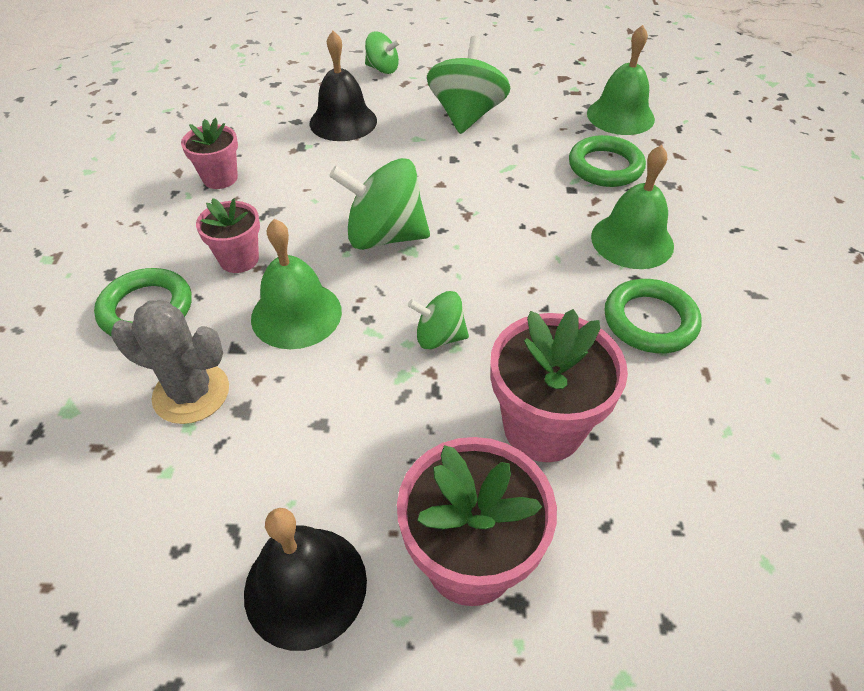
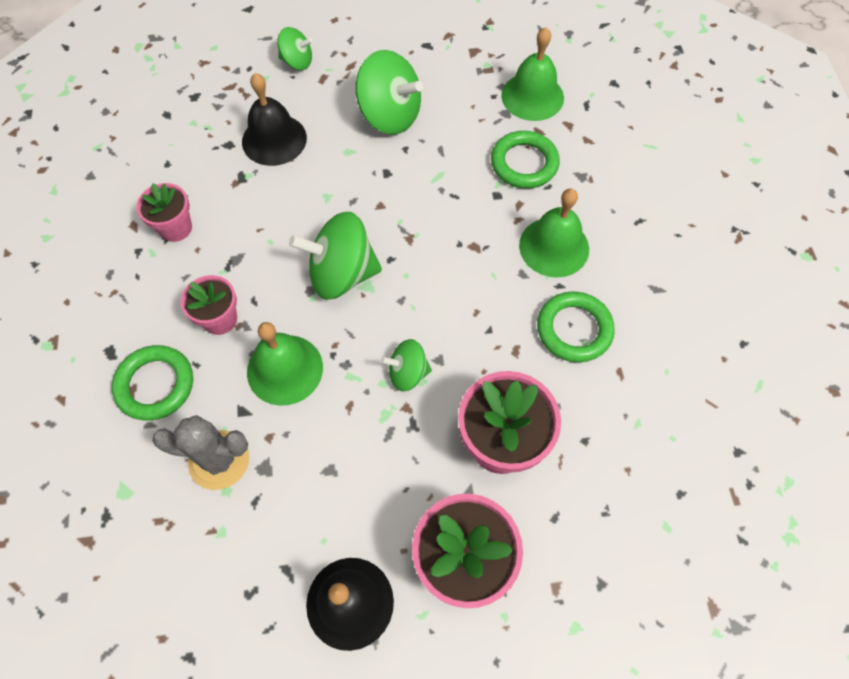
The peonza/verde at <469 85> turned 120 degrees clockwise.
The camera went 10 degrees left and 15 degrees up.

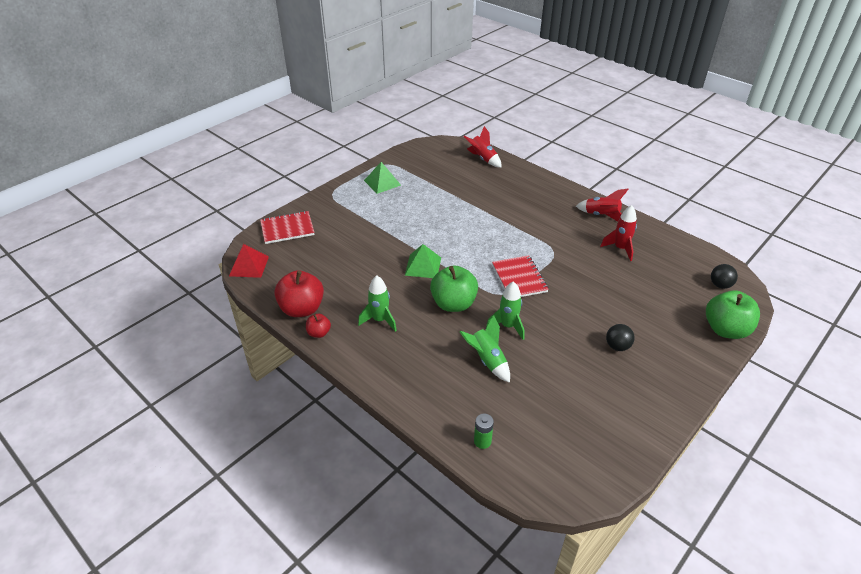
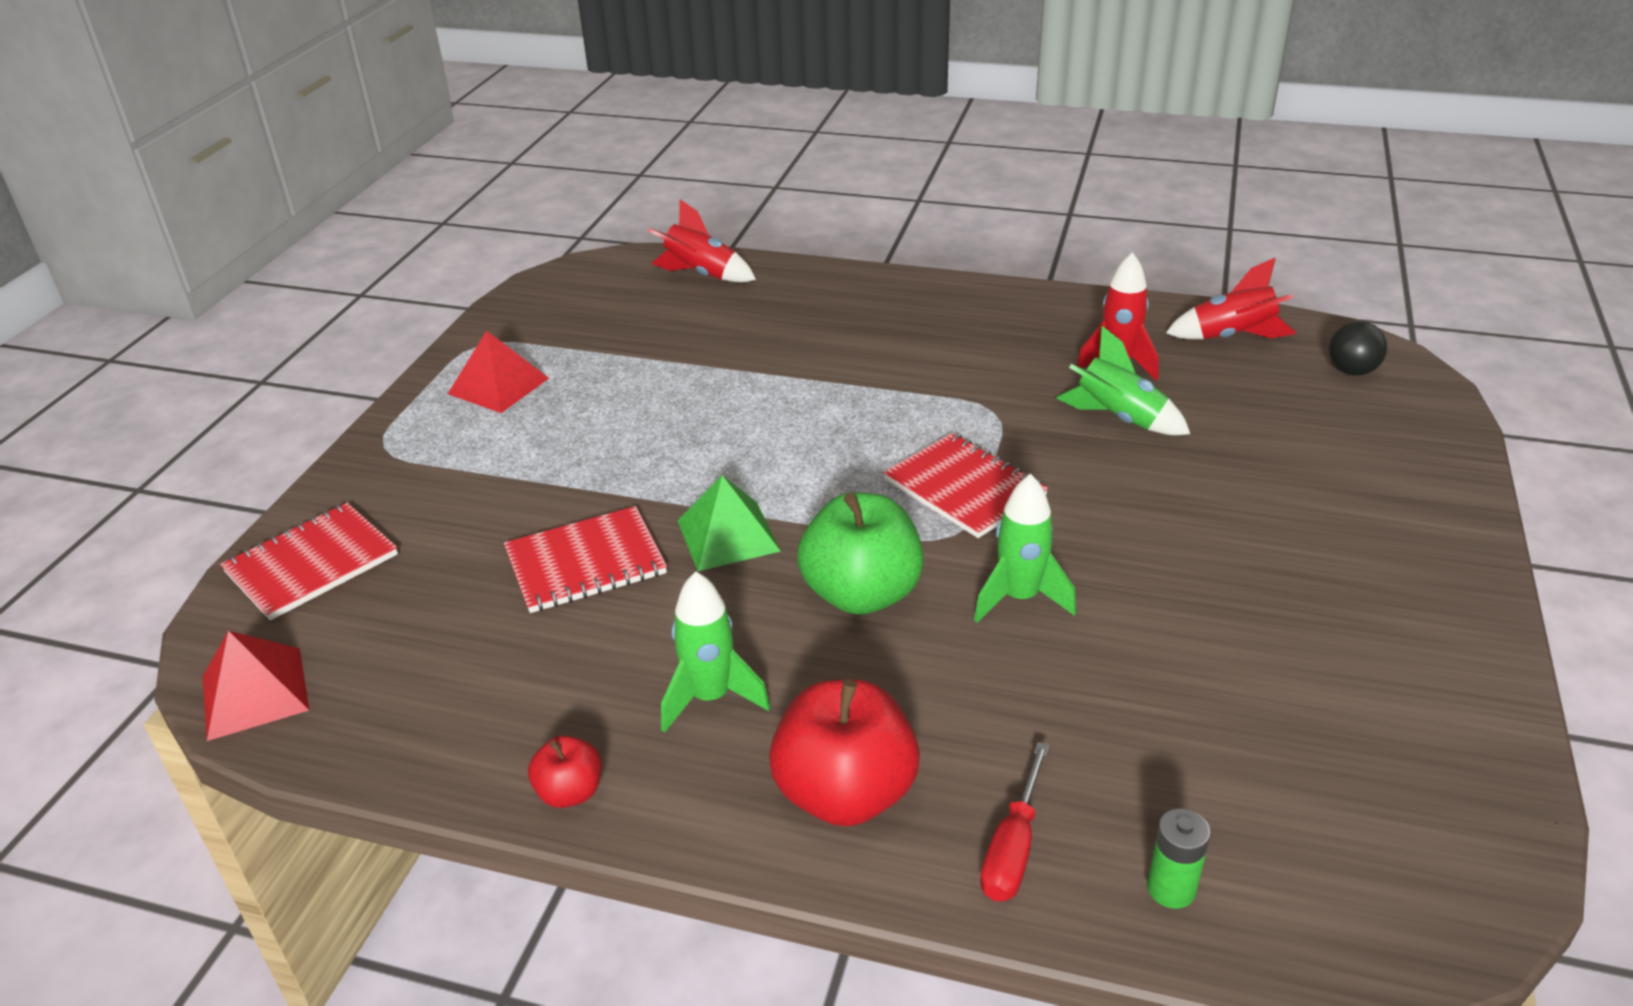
The pelota/negro at <620 337> disappeared.
The manzana/verde at <733 314> disappeared.
The cuaderno/rojo at <585 559> appeared.
The destornillador/rojo at <1014 821> appeared.
The manzana/rojo moved from <299 293> to <844 753>.
The cohete/verde moved from <485 349> to <1123 380>.
The cohete/rojo moved from <602 205> to <1231 298>.
The pirámide/verde at <382 178> became the pirámide/rojo at <498 372>.
The camera went 25 degrees left and 5 degrees down.

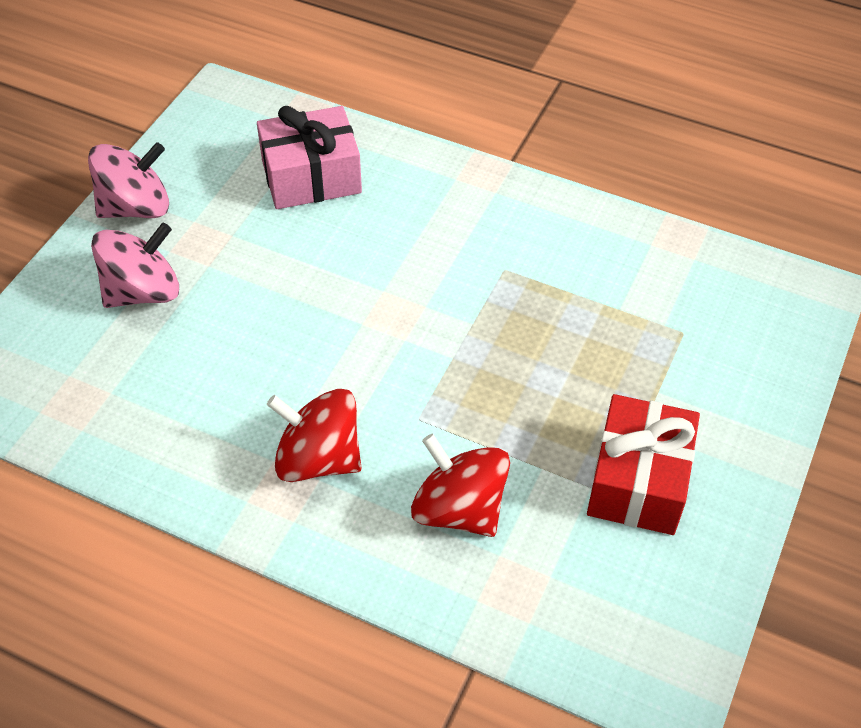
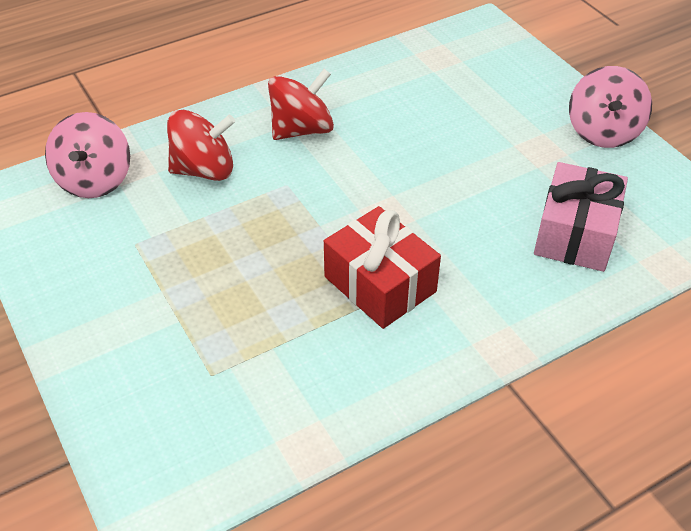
The peonza/rosa moved from <135 265> to <87 155>.
The regalo/rojo moved from <643 464> to <382 267>.
The camera went 125 degrees right and 5 degrees down.

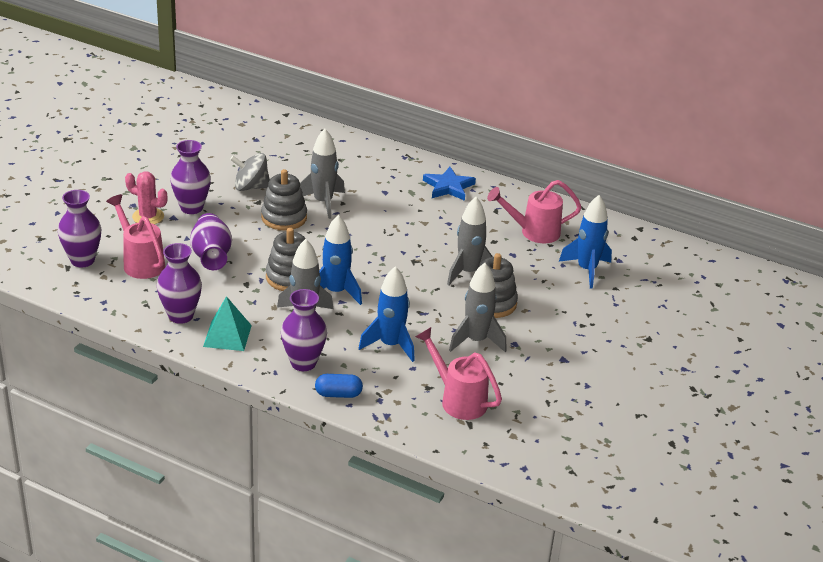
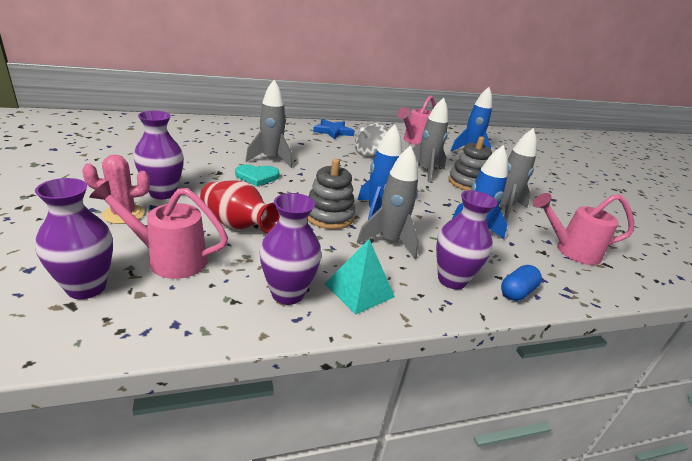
The peonza/gris moved from <250 172> to <371 140>.
The juguete apilable/gris at <284 199> was replaced by the corazón/turquesa at <257 175>.
The florero/morado at <211 241> became the florero/rojo at <240 206>.
The camera went 45 degrees left and 5 degrees down.

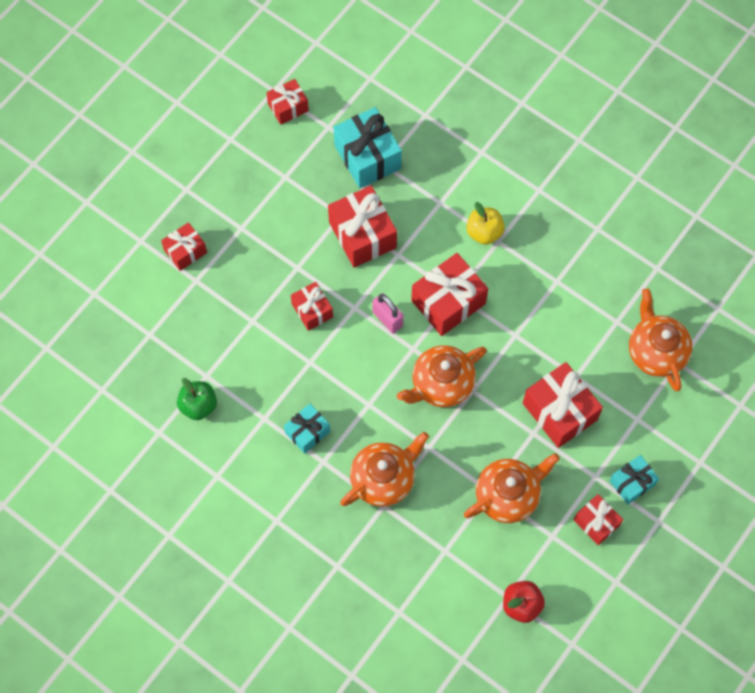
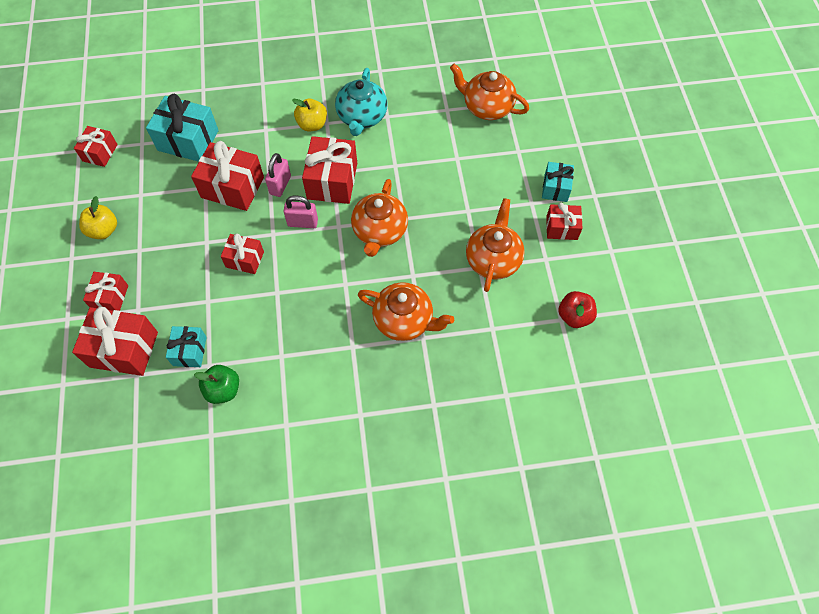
The manzana/amarillo at <98 217> appeared.
The candado/rosa at <278 175> appeared.
The tetera/turquesa at <361 102> appeared.
The regalo/turquesa moved from <307 429> to <186 346>.
The regalo/rojo moved from <563 405> to <115 341>.
The tetera/naranja at <384 469> turned 105 degrees clockwise.
The camera went 45 degrees left and 5 degrees down.

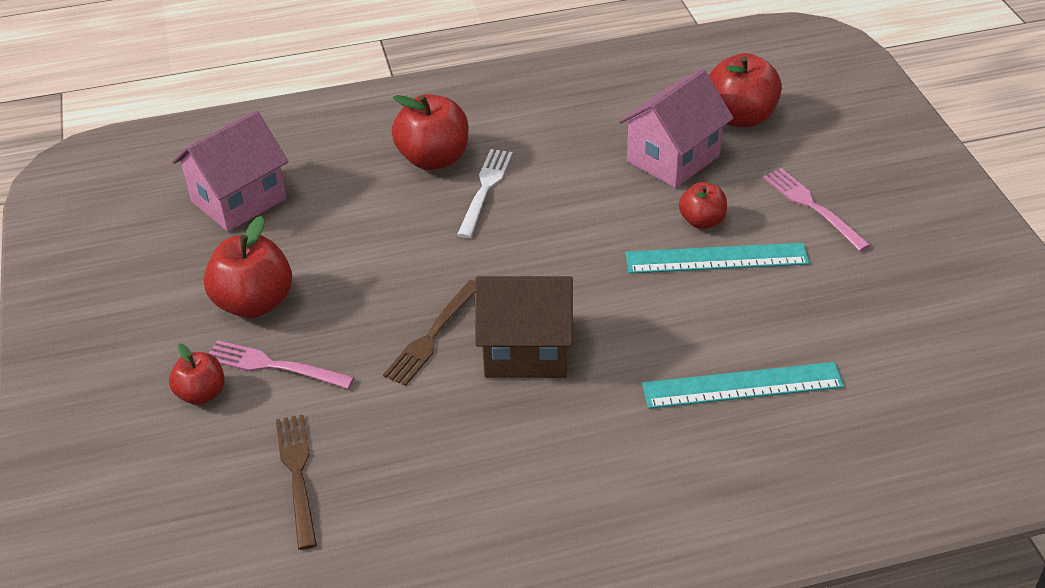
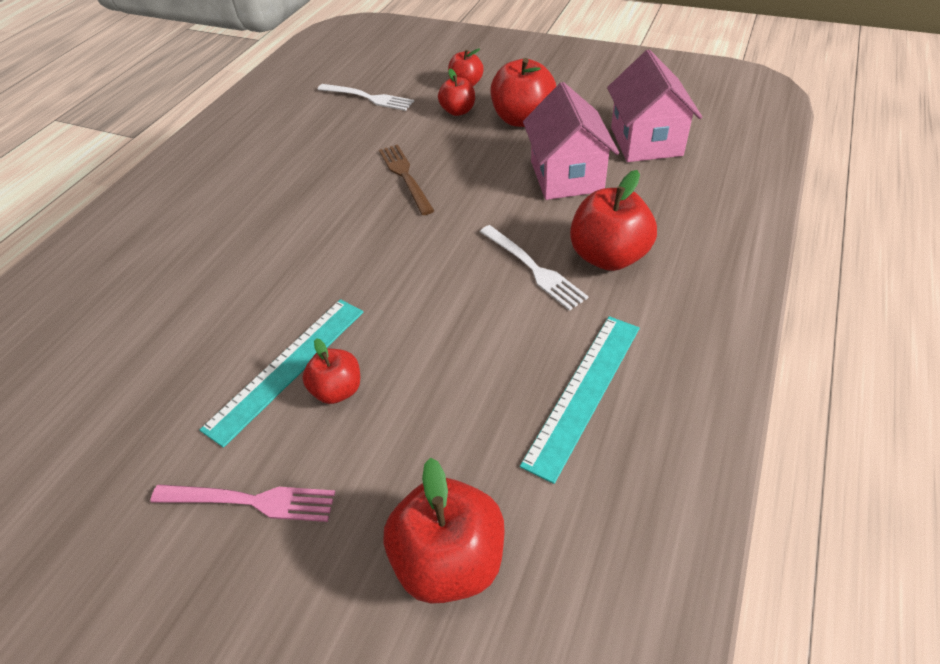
The casa/marrón at <524 327> disappeared.
The casa/rosa moved from <676 128> to <571 141>.
The regla/turquesa moved from <743 385> to <580 400>.
The tenedor/rosa at <281 364> was replaced by the manzana/rojo at <456 92>.
The tenedor/marrón at <296 482> became the tenedor/blanco at <366 97>.
The camera went 130 degrees right and 5 degrees up.

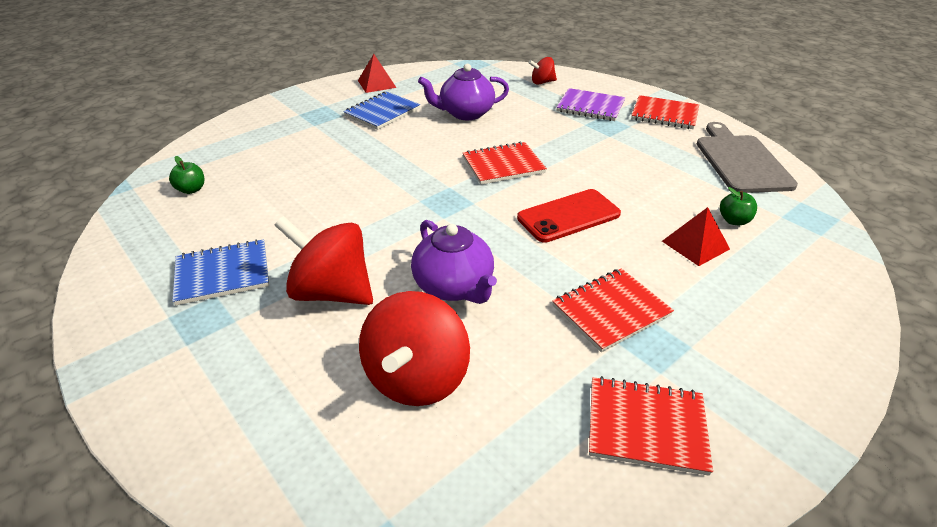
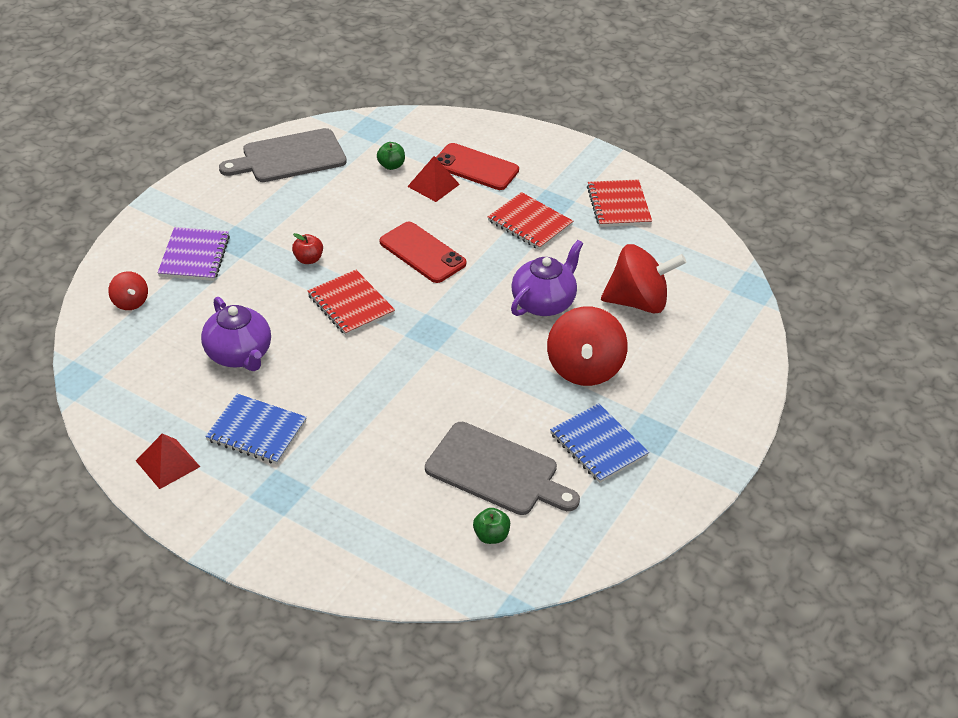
The cuaderno/rojo at <665 112> disappeared.
The manzana/rojo at <307 248> appeared.
The tabla de cortar/gris at <502 468> appeared.
The móvil/rojo at <477 166> appeared.
The camera went 110 degrees left and 5 degrees up.

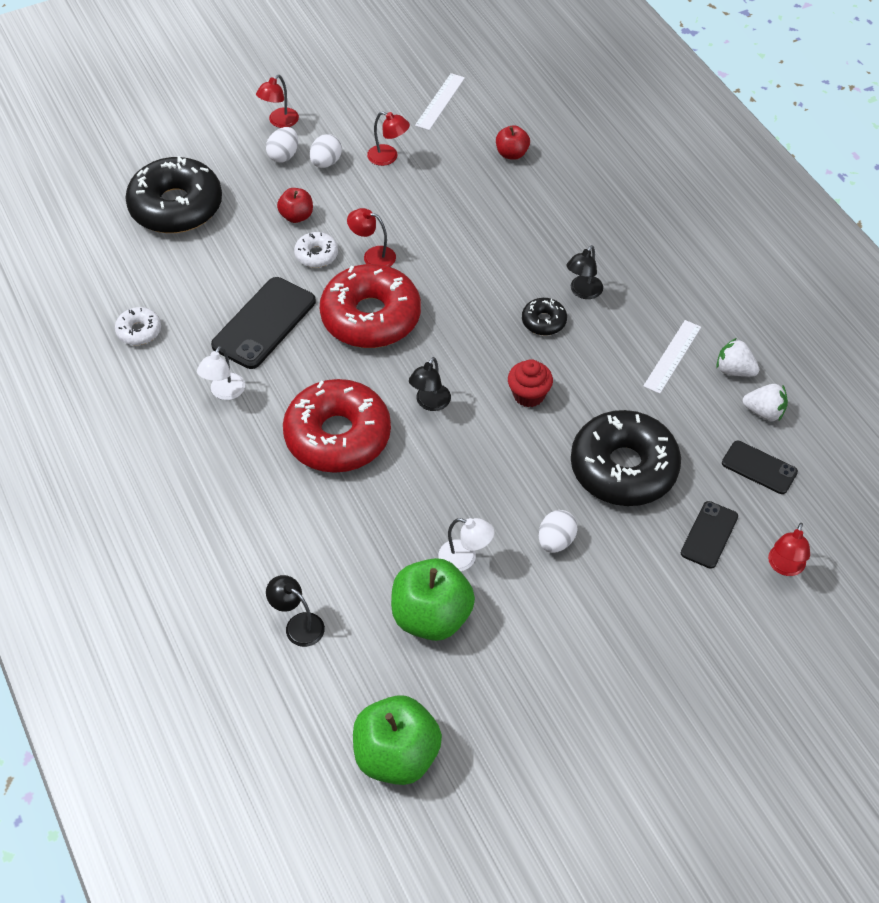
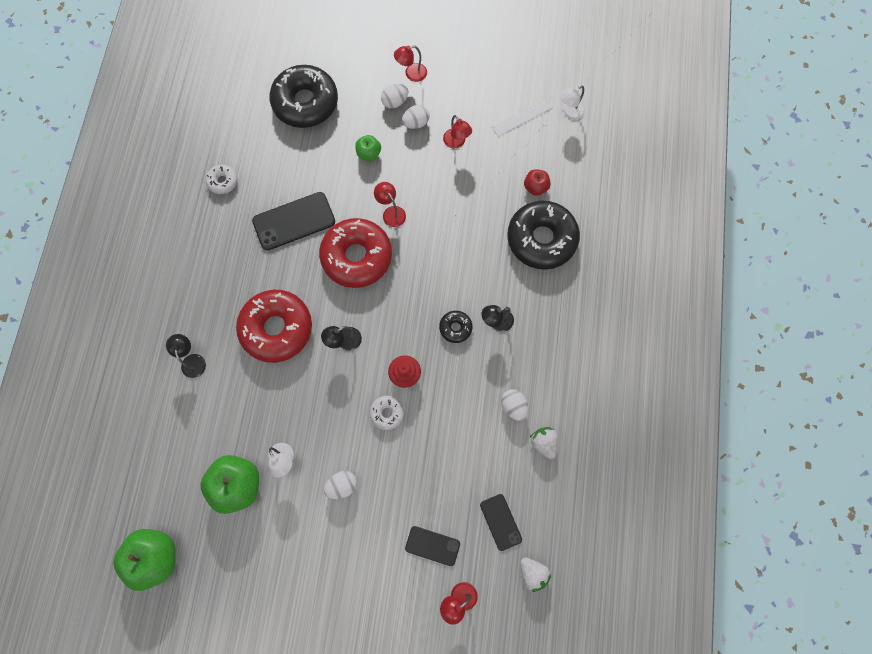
The lámpara/blanco moved from <221 373> to <572 102>.
The lámpara/negro moved from <295 611> to <186 356>.
The rosquilla/blanco moved from <316 250> to <387 413>.
The rosquilla/negro moved from <626 458> to <543 235>.
The fresa/blanco moved from <765 402> to <535 575>.
The regla/blanco at <672 357> was replaced by the huevo/blanco at <514 405>.
The manzana/rojo at <295 205> became the manzana/verde at <368 148>.
The móvil/negro at <709 535> turned 45 degrees clockwise.
The camera went 35 degrees right and 20 degrees up.

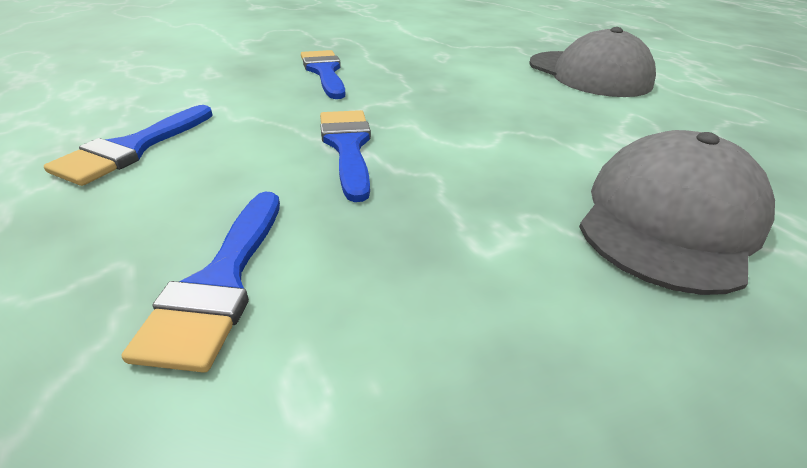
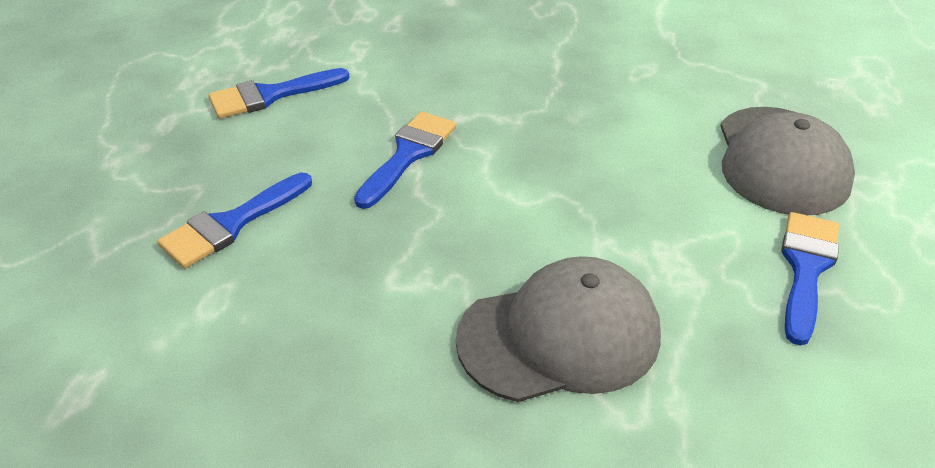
The pincel/azul moved from <323 74> to <810 279>.
The camera went 40 degrees right and 5 degrees up.

